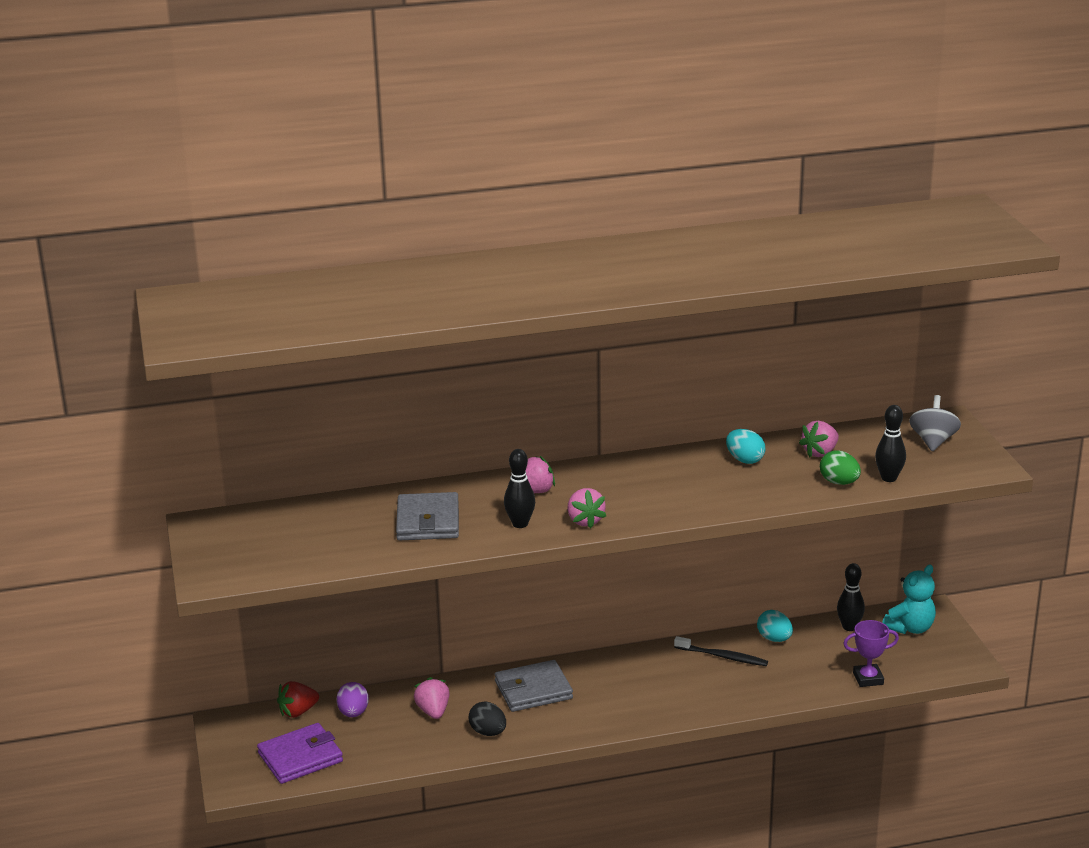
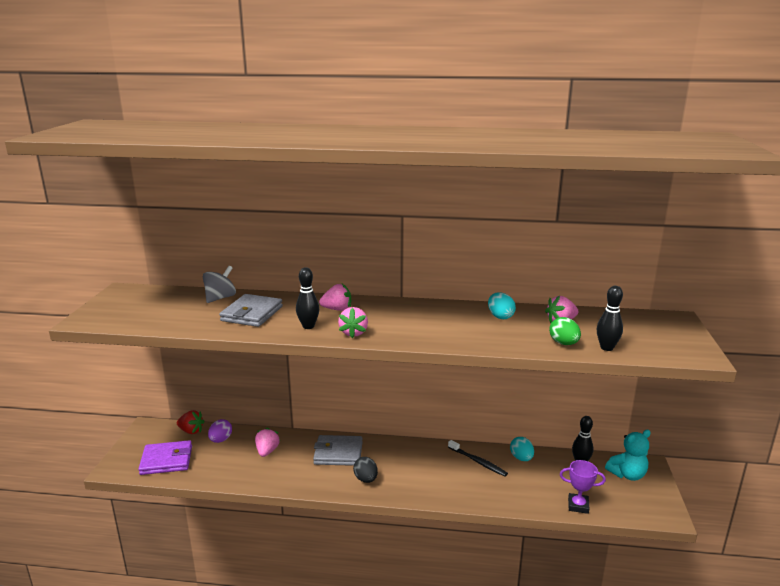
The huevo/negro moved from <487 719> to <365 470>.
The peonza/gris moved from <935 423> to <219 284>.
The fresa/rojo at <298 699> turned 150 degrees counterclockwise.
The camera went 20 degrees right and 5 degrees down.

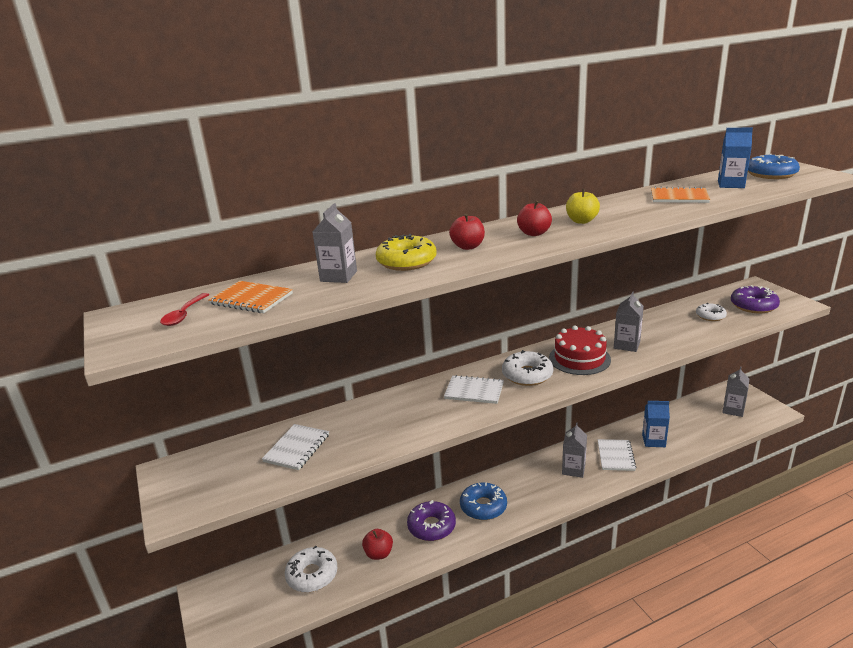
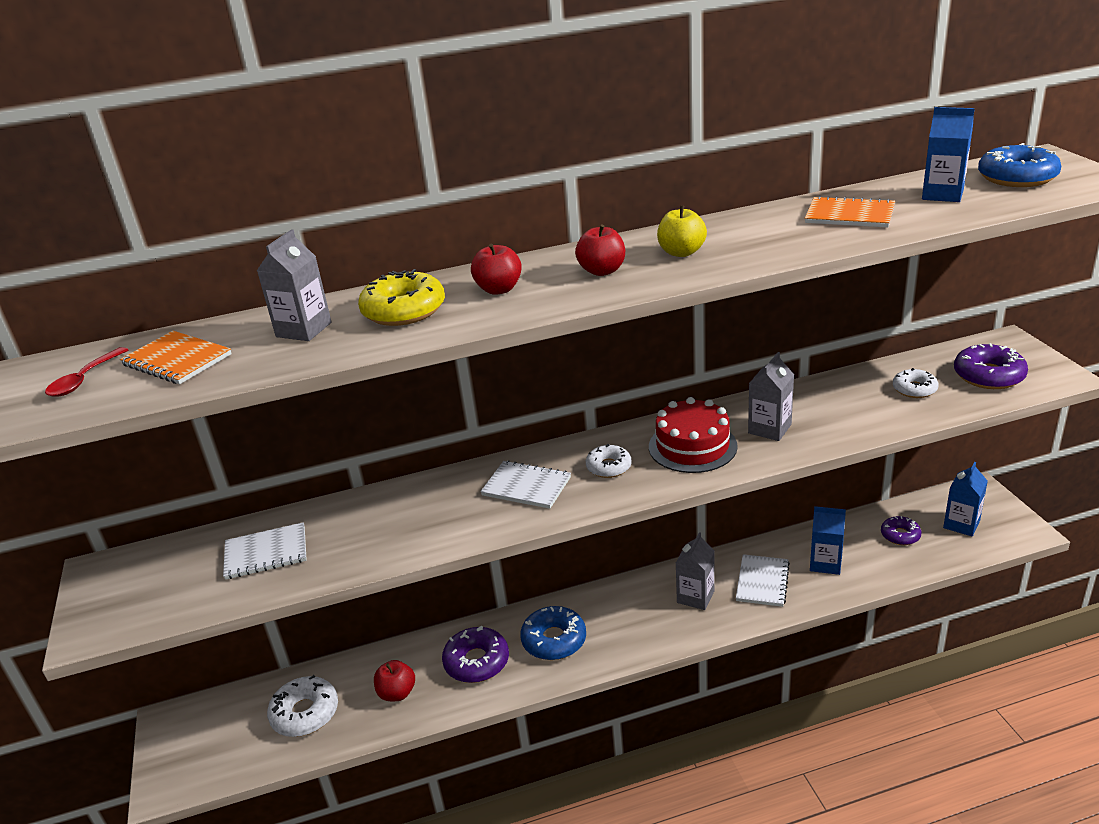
The rosquilla/morado at <901 530> appeared.
The cartón de leche/gris at <735 392> became the cartón de leche/azul at <965 499>.
The cuaderno/blanco at <295 447> turned 45 degrees clockwise.
The rosquilla/blanco at <527 368> changed to 0.63 times the size.
The camera went 10 degrees right and 5 degrees up.

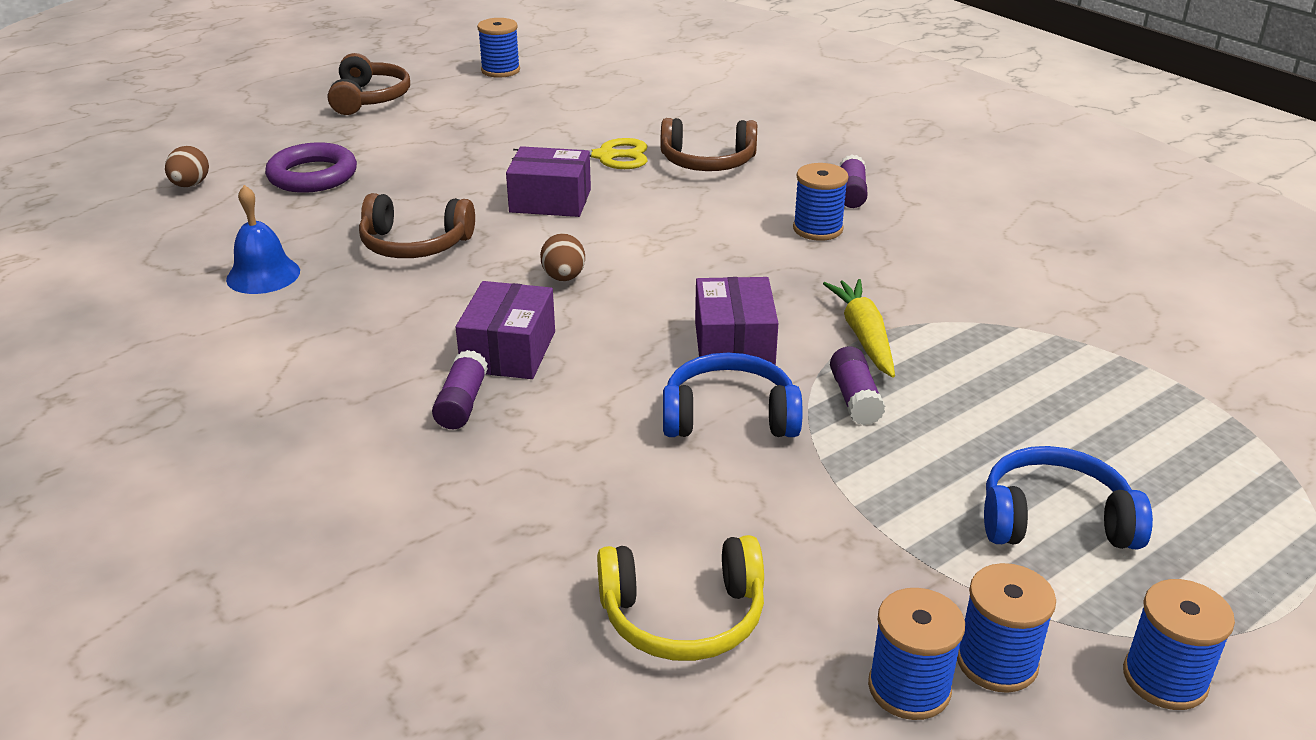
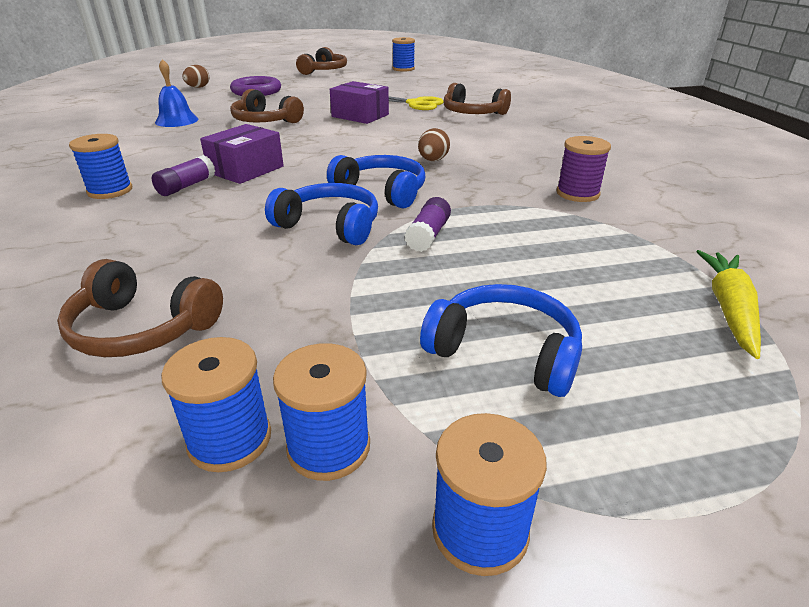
The barra de pegamento/morado at <853 181> disappeared.
The carrete/morado at <584 169> appeared.
The huevo/marrón moved from <562 257> to <434 144>.
The carrete/azul moved from <820 202> to <100 166>.
The zanahoria/amarillo moved from <859 328> to <728 304>.
The caja/morado at <736 321> was replaced by the auriculares/azul at <376 181>.
The auriculares/amarillo at <680 598> became the auriculares/marrón at <140 308>.
The camera went 25 degrees right and 0 degrees up.

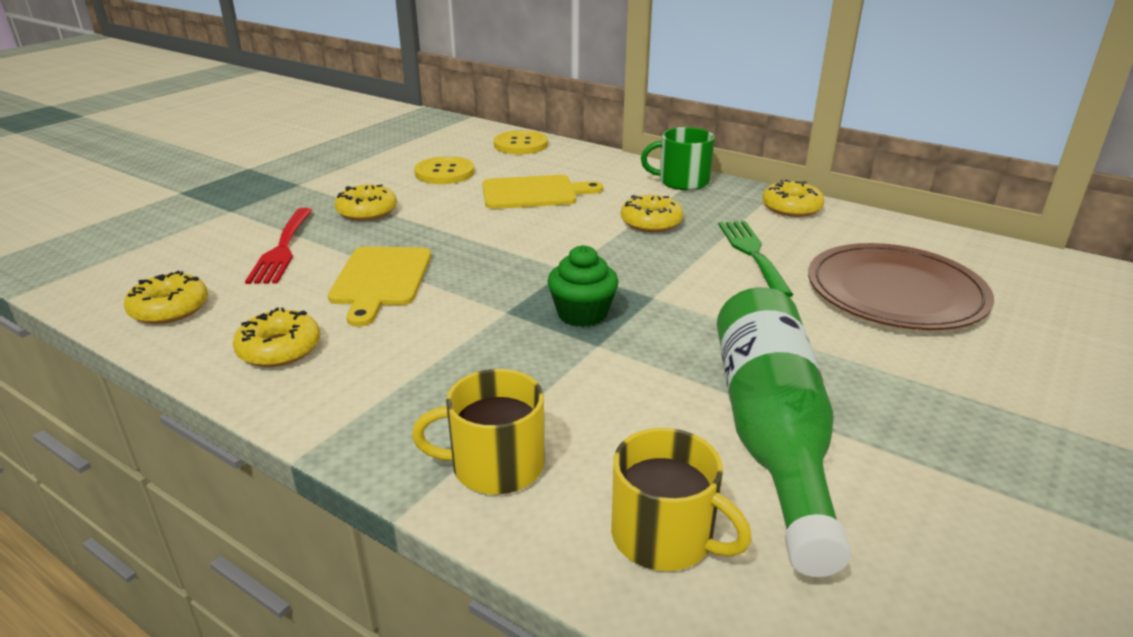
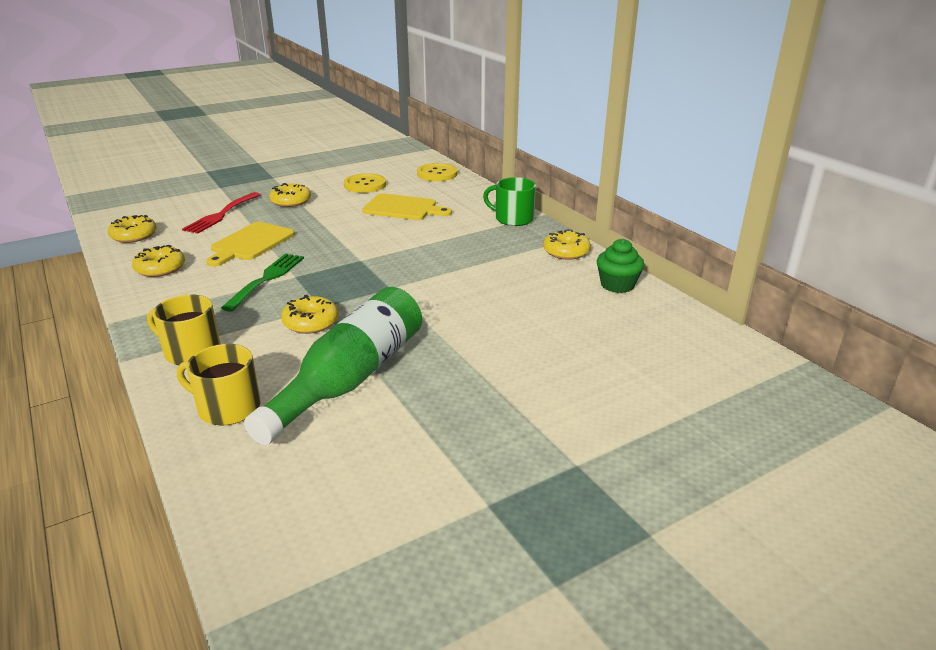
The plato/marrón at <901 286> disappeared.
The magdalena/verde moved from <583 286> to <620 266>.
The rosquilla/amarillo moved from <652 213> to <310 314>.
The tenedor/verde moved from <756 259> to <262 282>.
The taza/amarillo at <681 499> turned 135 degrees clockwise.
The camera went 25 degrees right and 0 degrees up.

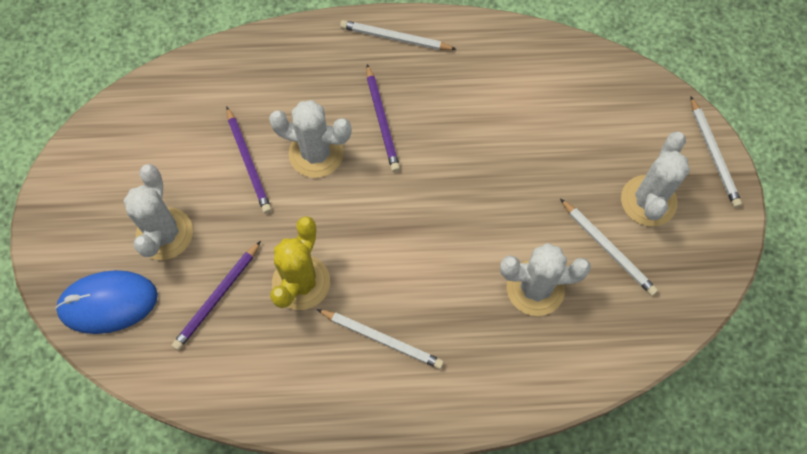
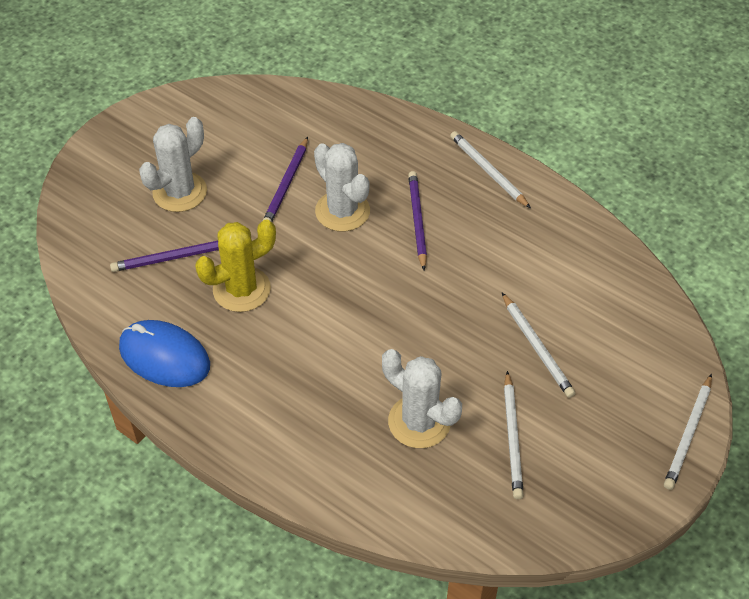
The cactus/blanco at <655 179> disappeared.
The ratón/azul moved from <106 302> to <164 353>.
The lápiz/blanco moved from <380 339> to <538 345>.
The lápiz/morado at <383 118> turned 150 degrees clockwise.
The camera went 40 degrees right and 15 degrees down.

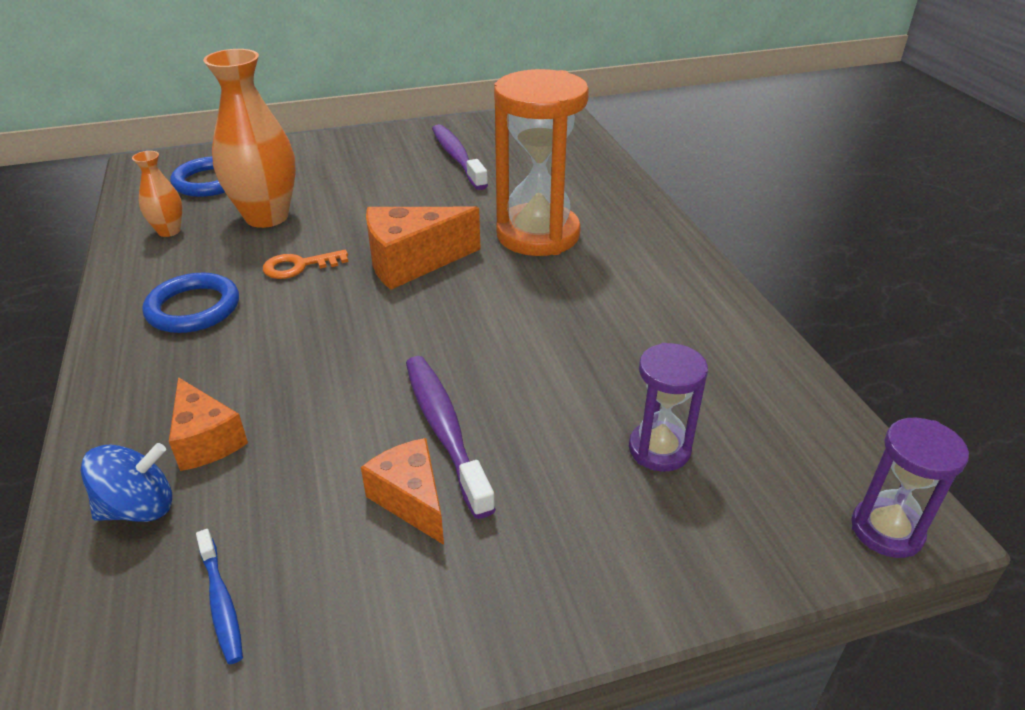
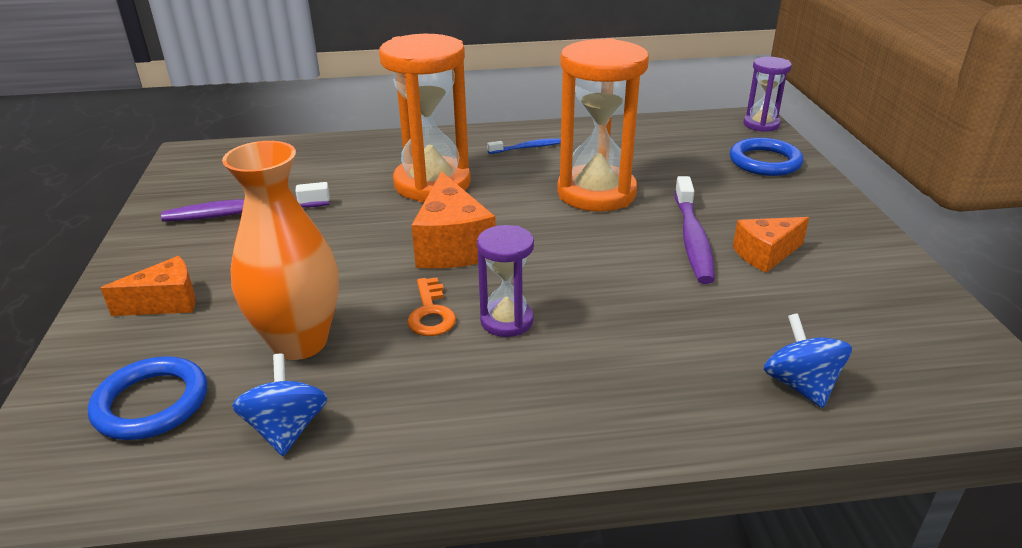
The reloj de arena/naranja at <603 125> appeared.
The anillo/azul moved from <190 303> to <766 157>.
The queso/naranja moved from <208 424> to <148 286>.
The cepillo de dientes/azul moved from <219 596> to <524 146>.
The reloj de arena/morado moved from <668 407> to <505 281>.
The florero/naranja at <157 194> was replaced by the peonza/azul at <279 405>.
The cepillo de dientes/morado at <451 437> turned 75 degrees counterclockwise.
The camera went 80 degrees left and 5 degrees down.

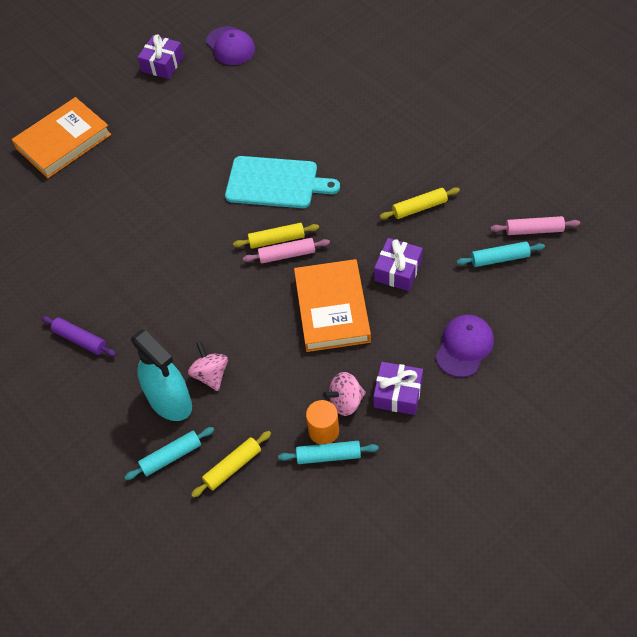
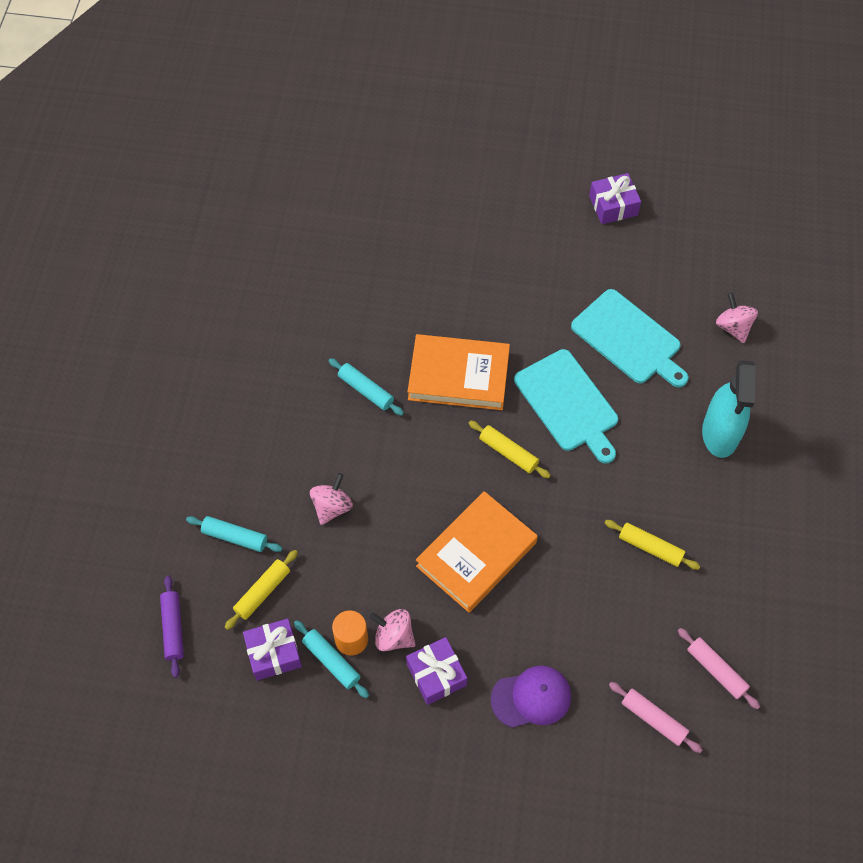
The gorra/morado at <230 45> disappeared.
The tabla de cortar/turquesa at <630 338> appeared.
The peonza/rosa at <737 317> appeared.
The libro/naranja moved from <61 137> to <459 372>.
The rodillo/morado moved from <78 336> to <172 626>.
The pulverizador/turquesa moved from <161 375> to <729 409>.
The rodillo/rosa moved from <286 250> to <655 717>.
The regalo/morado moved from <398 264> to <272 649>.
The rodillo/turquesa moved from <500 254> to <366 387>.
The rodillo/amarillo at <231 464> turned 60 degrees counterclockwise.
The camera went 45 degrees right and 5 degrees up.

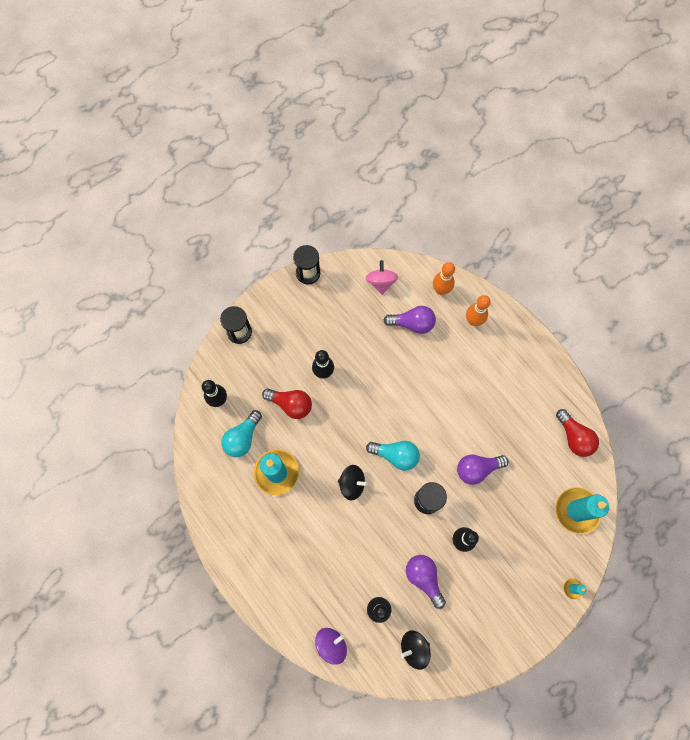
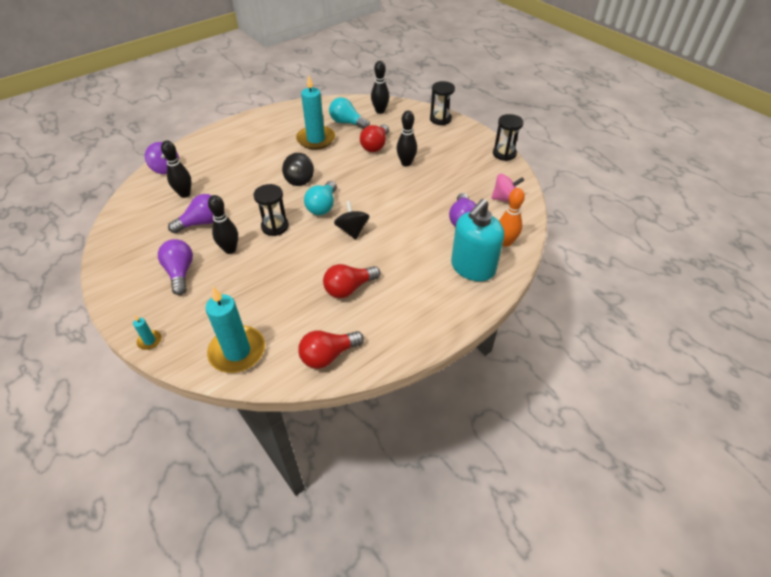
The bombilla/rojo at <351 281> appeared.
The peonza/negro moved from <416 650> to <351 220>.
The bombilla/morado moved from <483 469> to <175 267>.
The bolo/naranja at <478 310> was replaced by the dispensador de jabón/turquesa at <477 240>.
The camera went 90 degrees right and 25 degrees down.

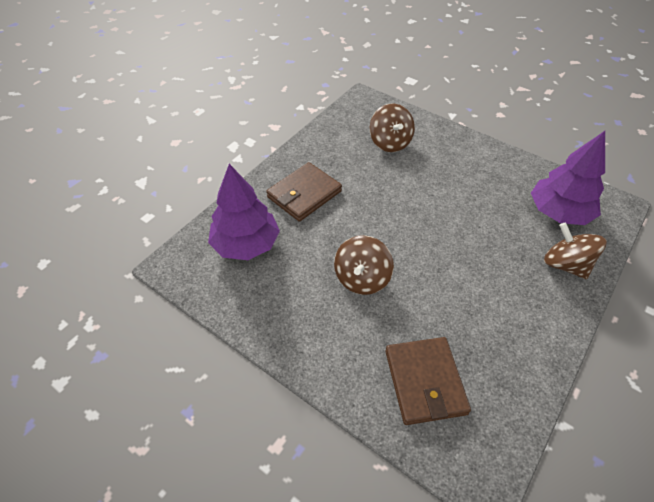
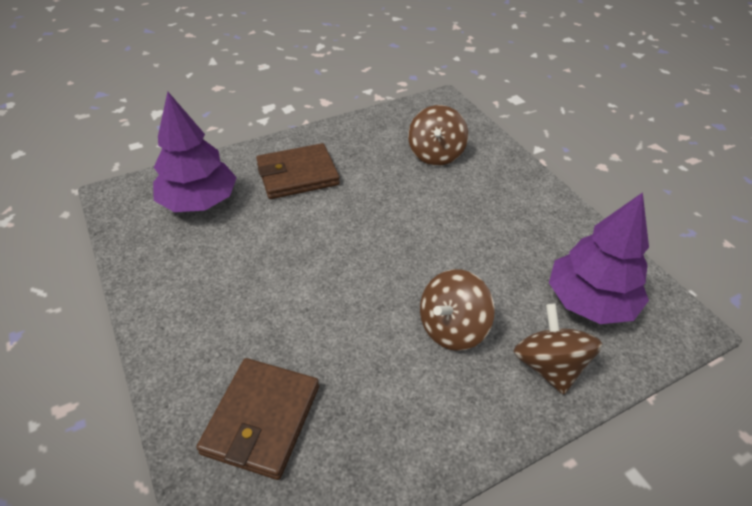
The peonza/marrón moved from <364 265> to <457 310>.
The camera went 25 degrees right and 5 degrees down.

